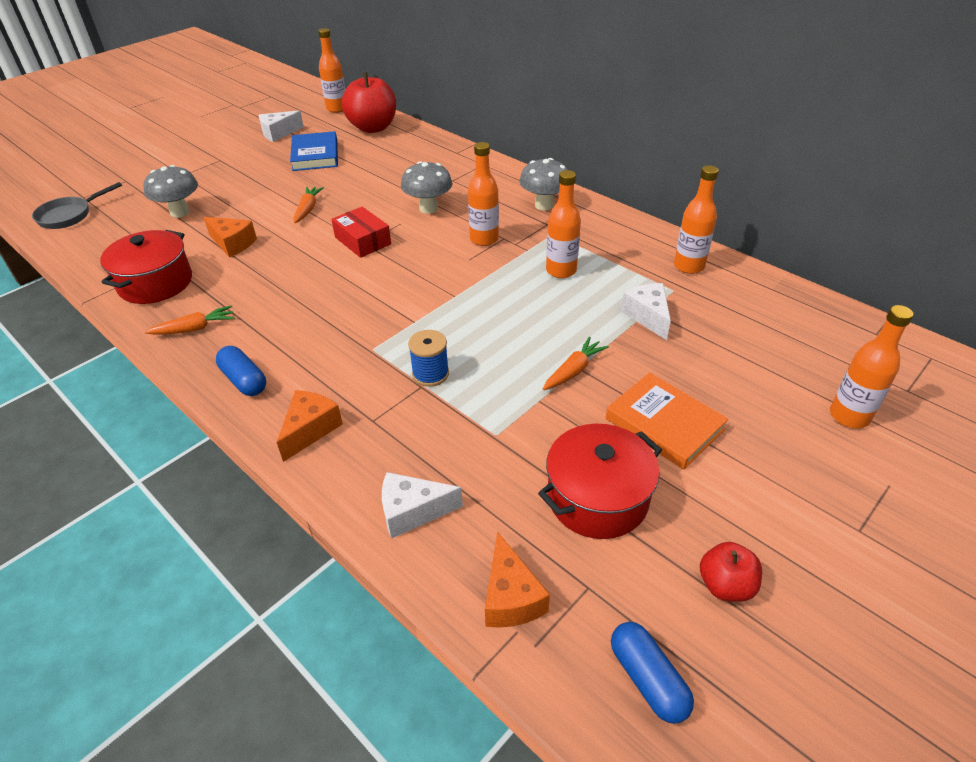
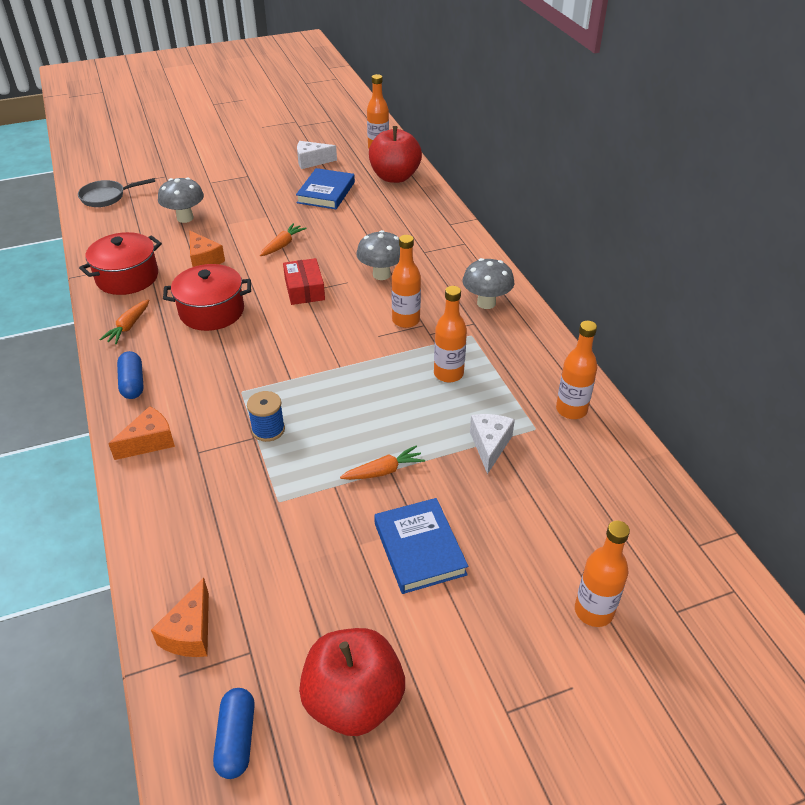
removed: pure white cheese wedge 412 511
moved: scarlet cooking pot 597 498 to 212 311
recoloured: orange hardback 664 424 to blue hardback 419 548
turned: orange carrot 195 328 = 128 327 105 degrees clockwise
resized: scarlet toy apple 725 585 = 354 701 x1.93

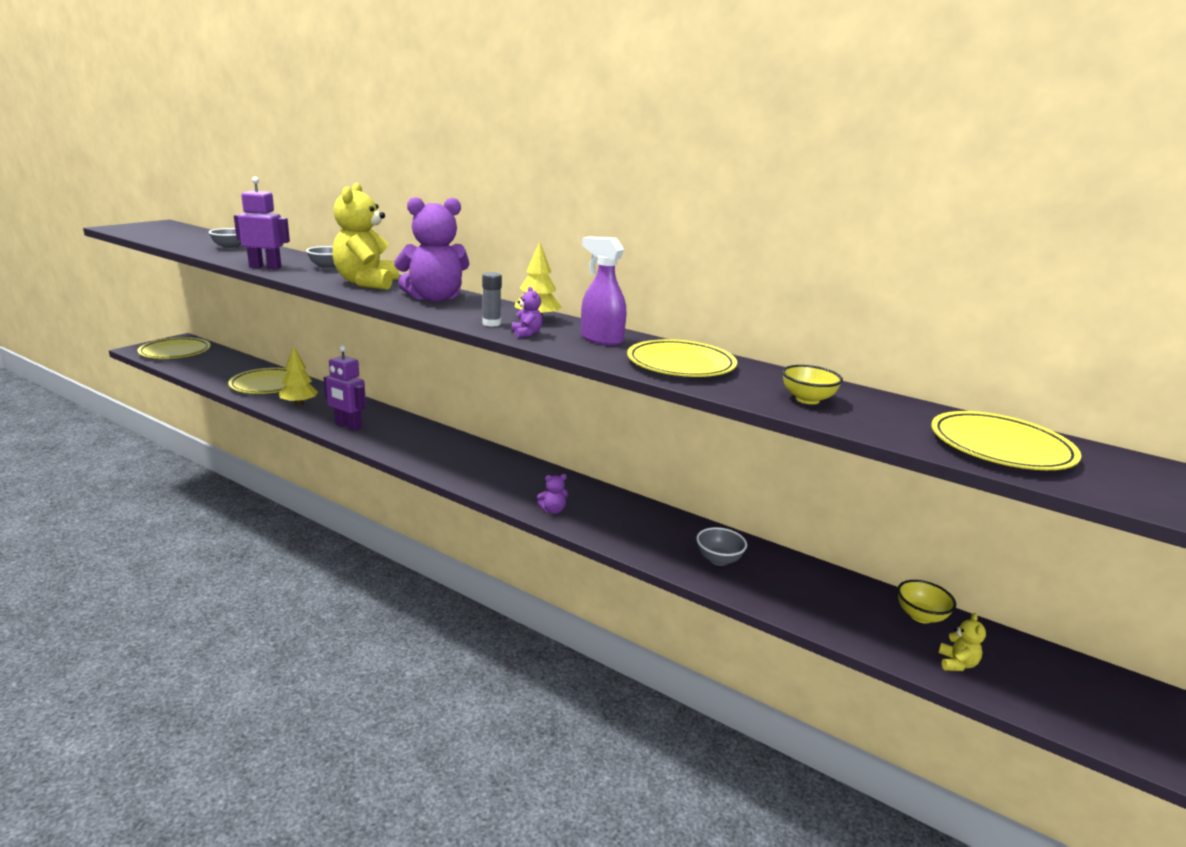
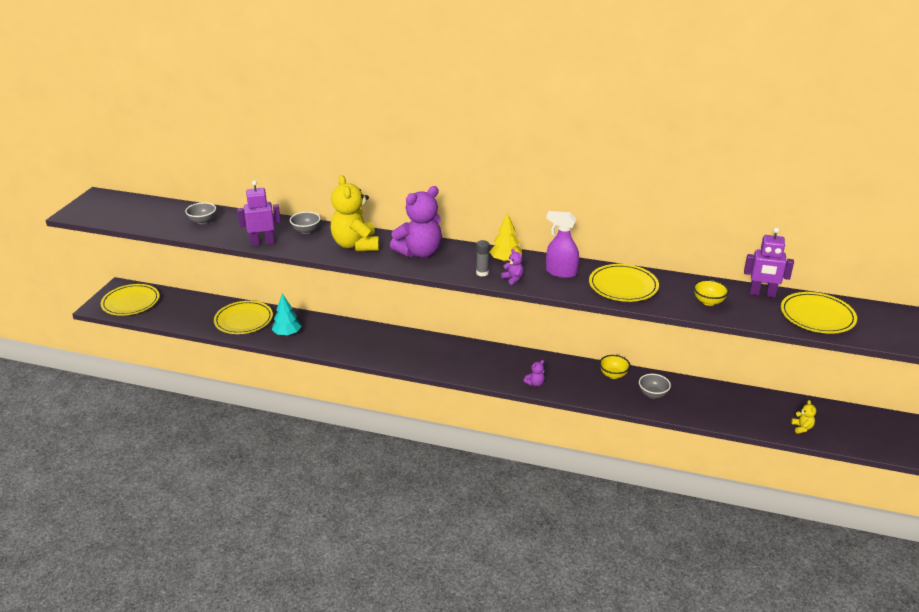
moved: yellow bowl 920 616 to 613 375; purple robot figure 348 426 to 762 294
recoloured: yellow fir tree 299 404 to teal fir tree 287 334

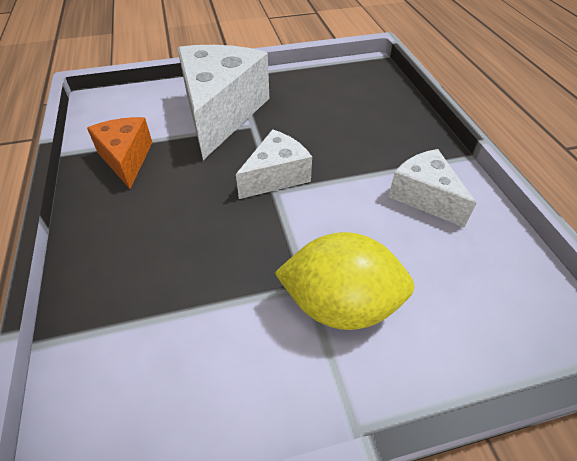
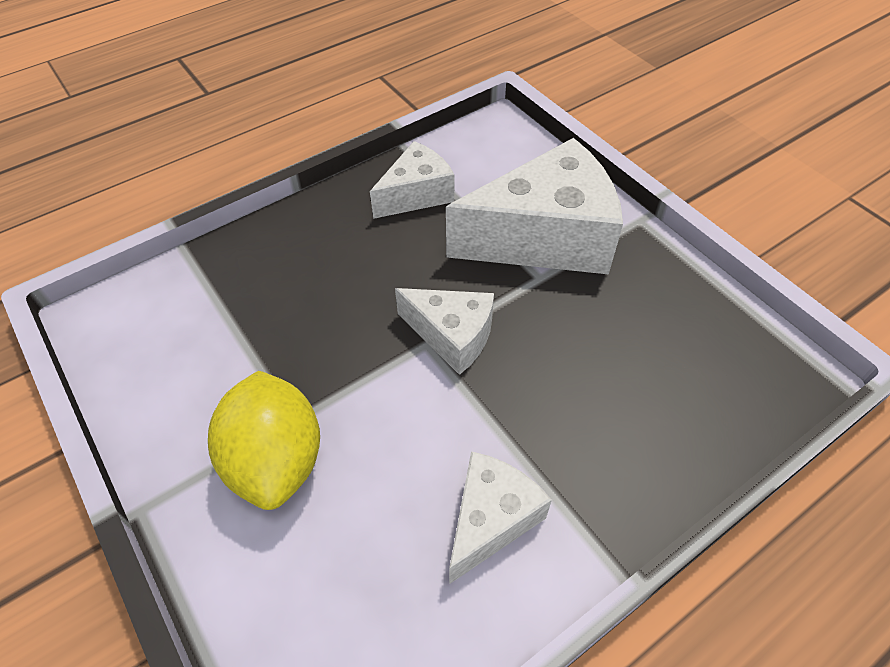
recoloured: orange cheese wedge 126 159 to pure white cheese wedge 416 194

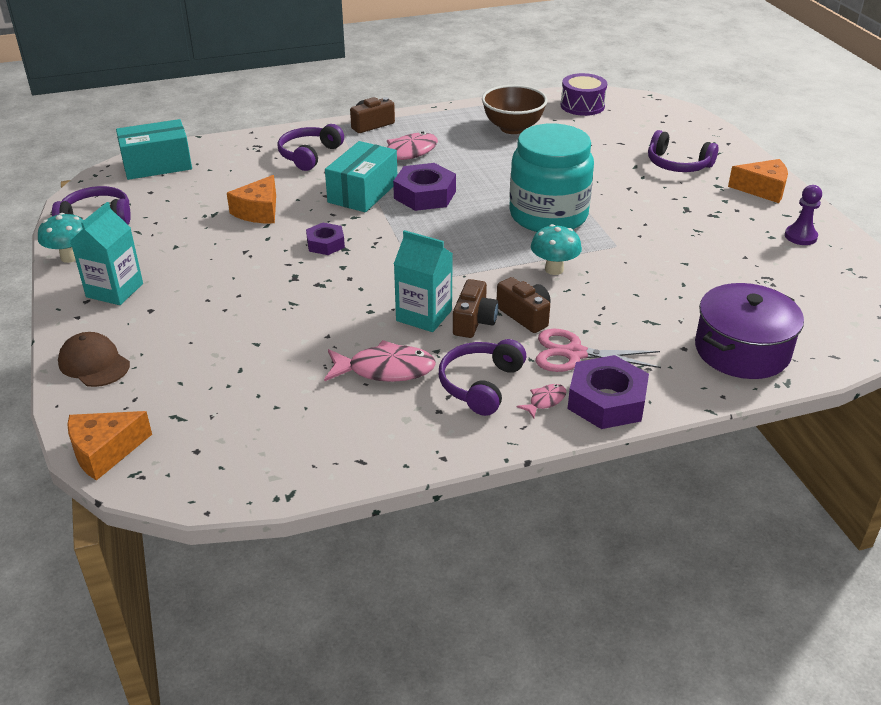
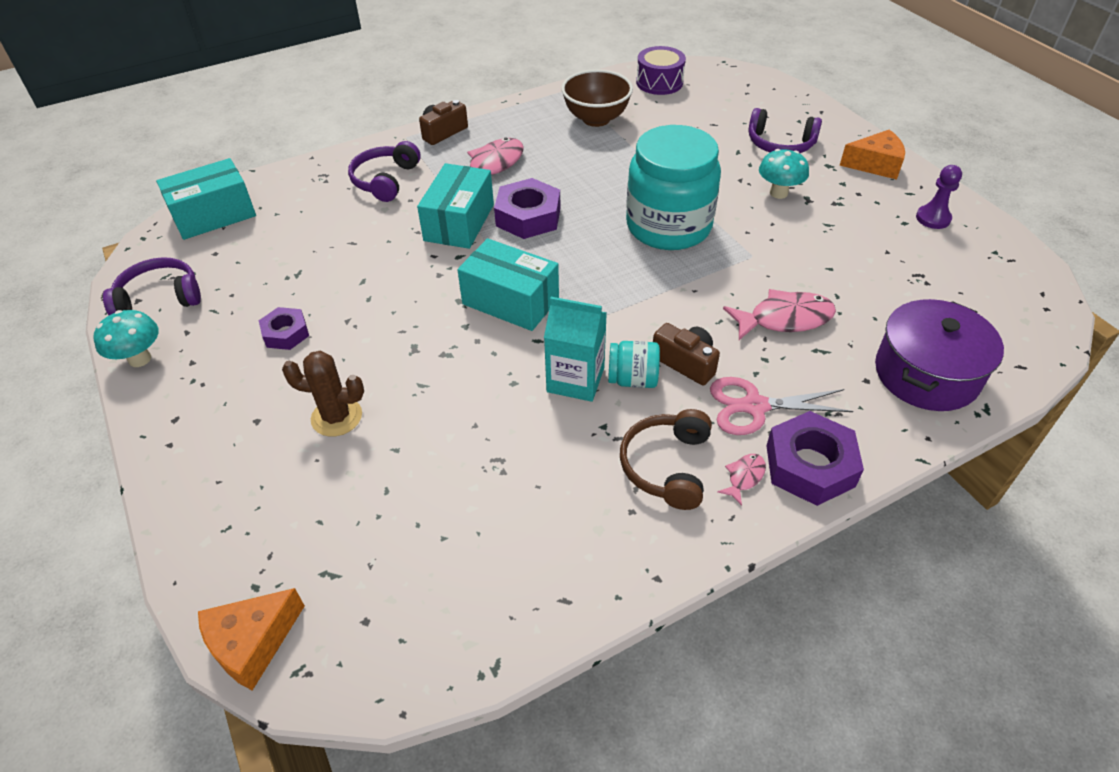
removed: dark brown cap 94 363; teal milk carton 114 290; orange cheese wedge 259 211
added: dark brown saguaro cactus 336 417; teal package 510 301
moved: purple nut 325 244 to 286 333; rose-pink toy fish 385 370 to 784 319; teal mushroom 554 269 to 778 193
replaced: dark brown photo camera 474 321 to teal preserve jar 633 379
recoloured: purple headset 480 384 to dark brown headset 667 466

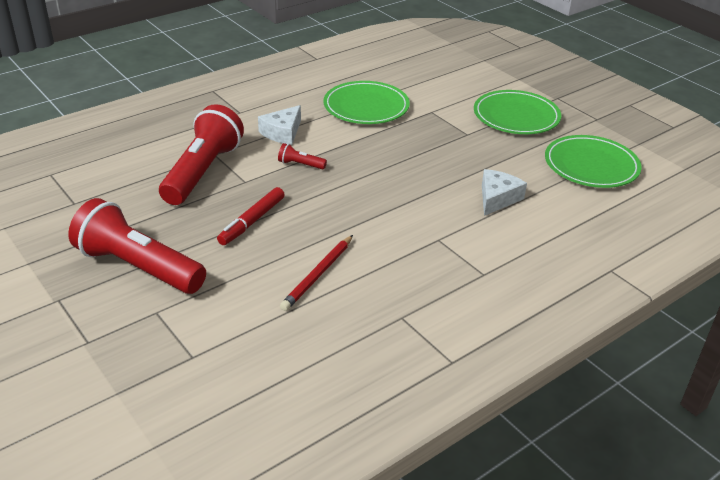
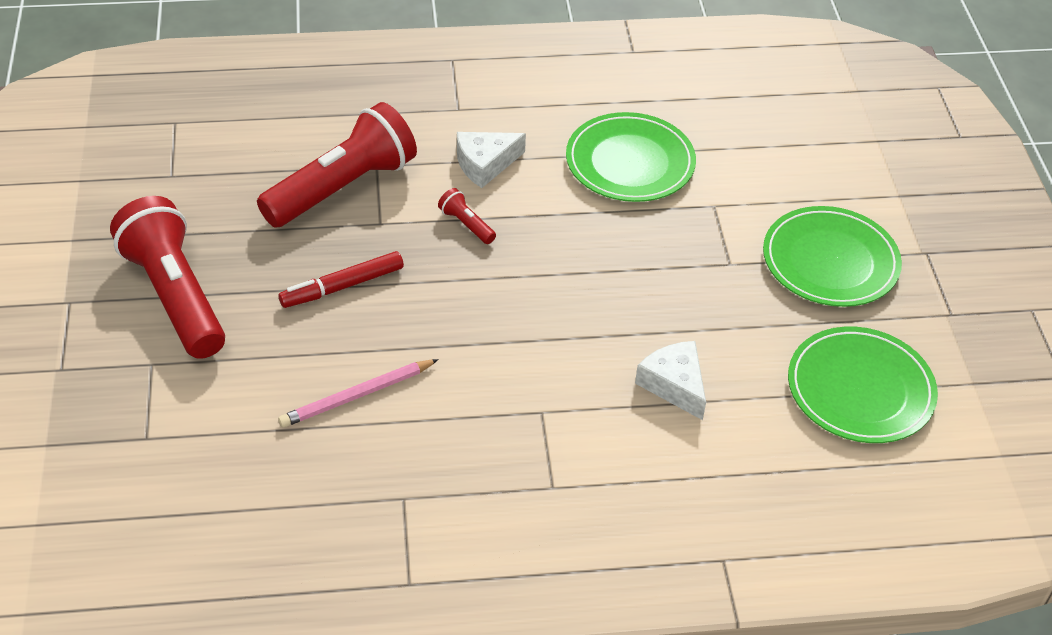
recoloured: scarlet lead pencil 318 274 to rose-pink lead pencil 357 395
turned: pure white cheese wedge 497 198 = 674 384 90 degrees counterclockwise

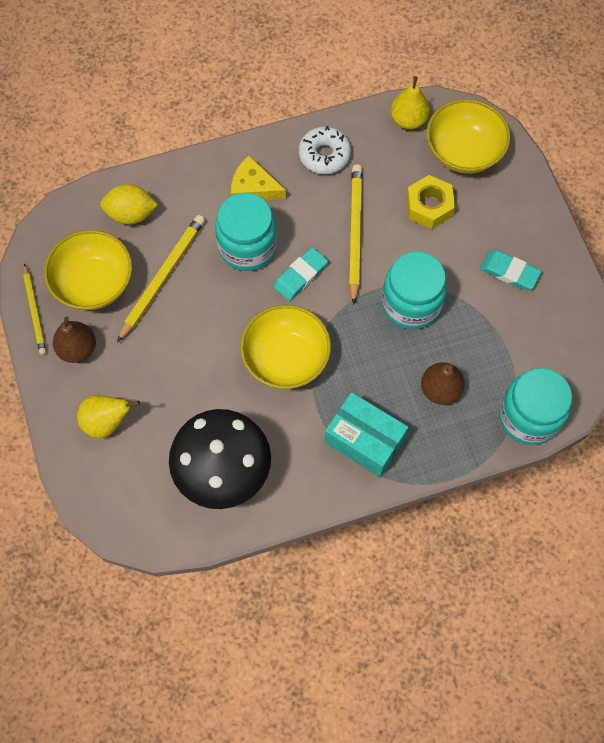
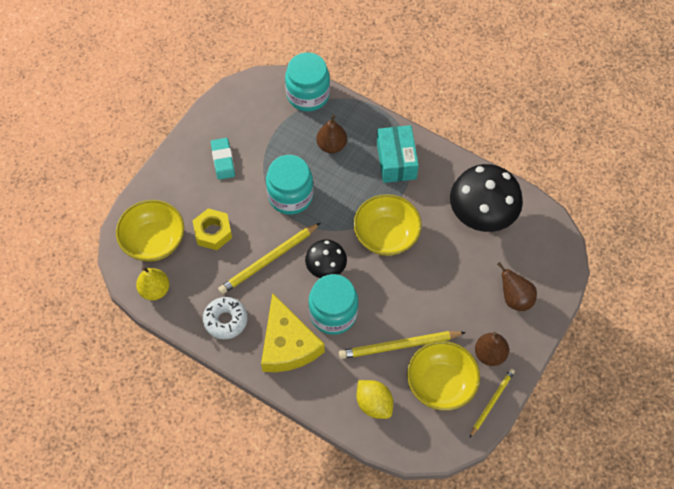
replaced: teal eraser 300 276 to black mushroom 326 268
recoloured: yellow pear 106 422 to dark brown pear 515 298
resized: yellow cheese wedge 253 187 = 287 344 x1.64

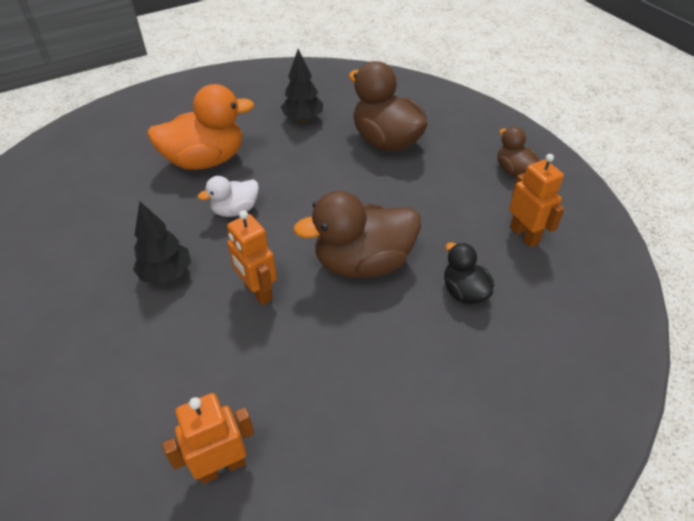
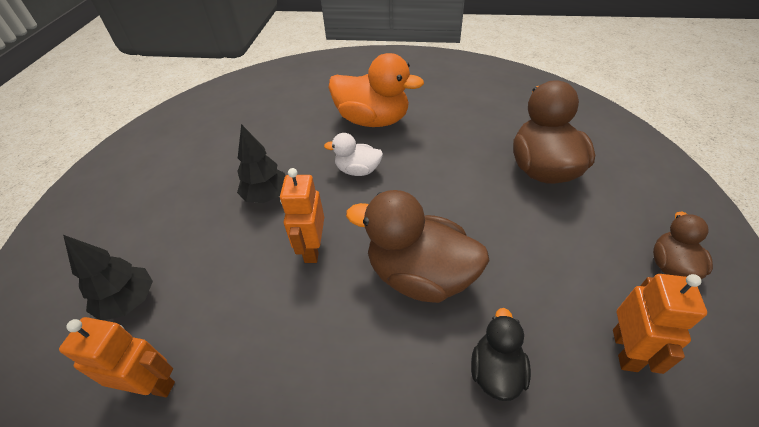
moved: black fir tree 303 119 to 129 302

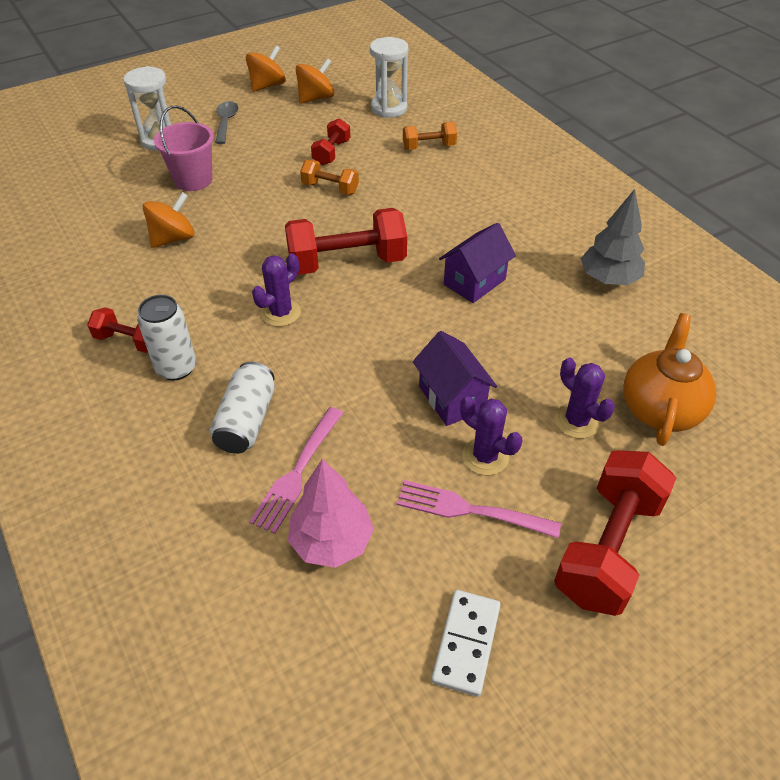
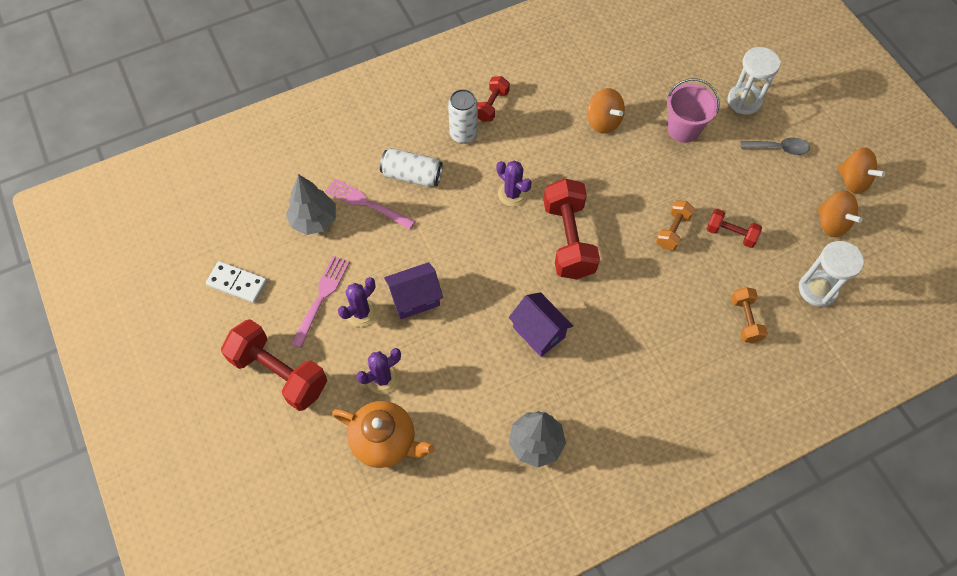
recoloured: rose-pink fir tree 331 541 to grey fir tree 314 220

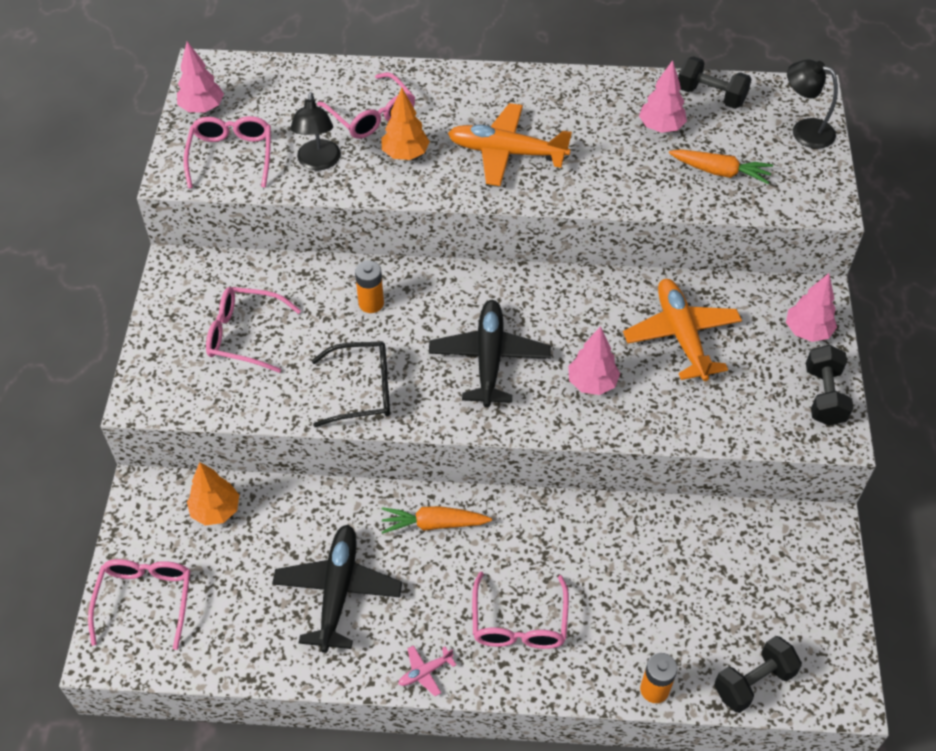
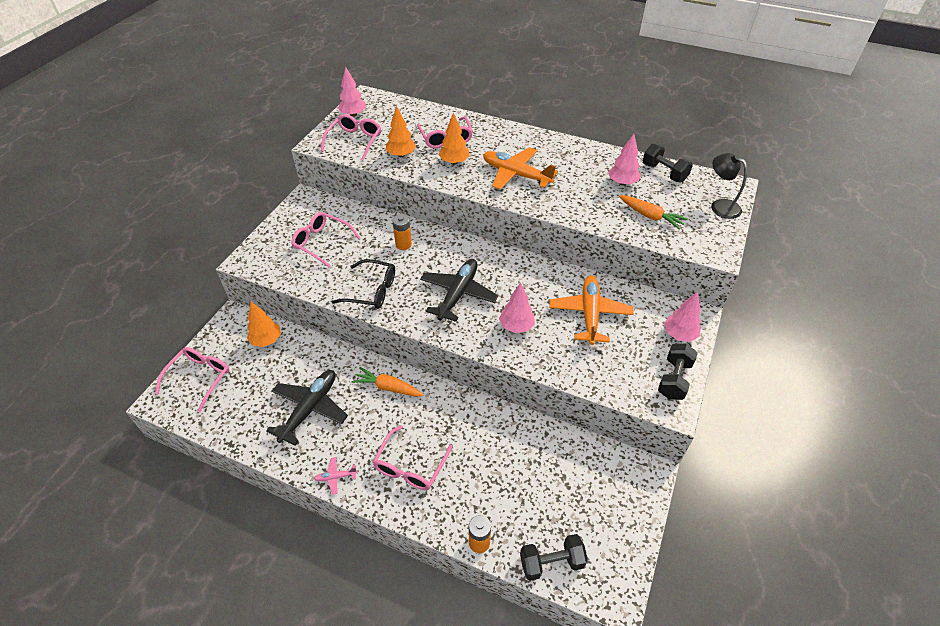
replaced: black desk lamp 318 162 to orange fir tree 401 155

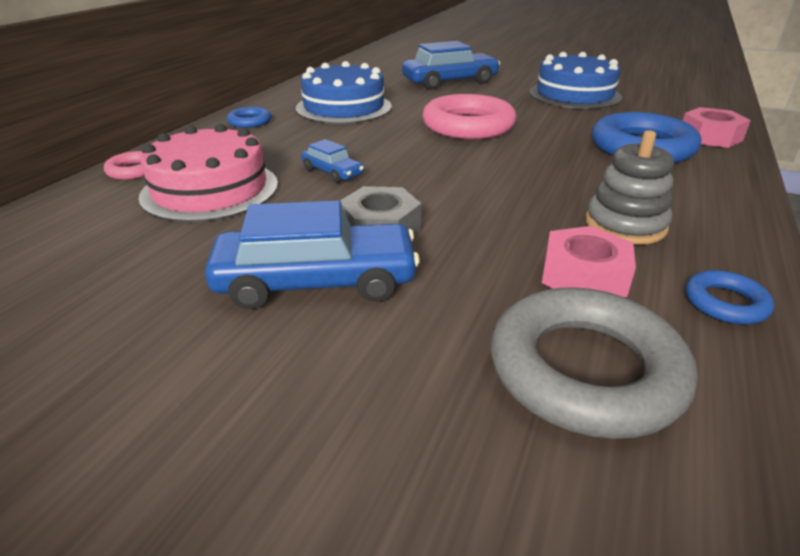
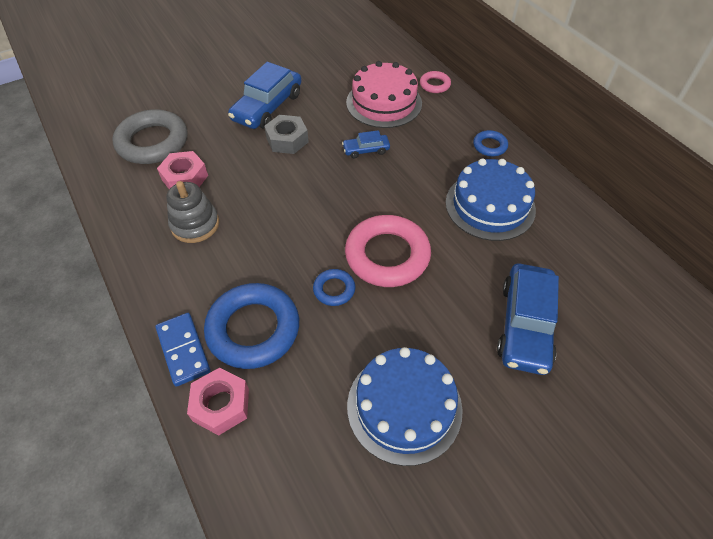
added: blue domino 183 350
moved: blue hoop 725 303 to 334 289

